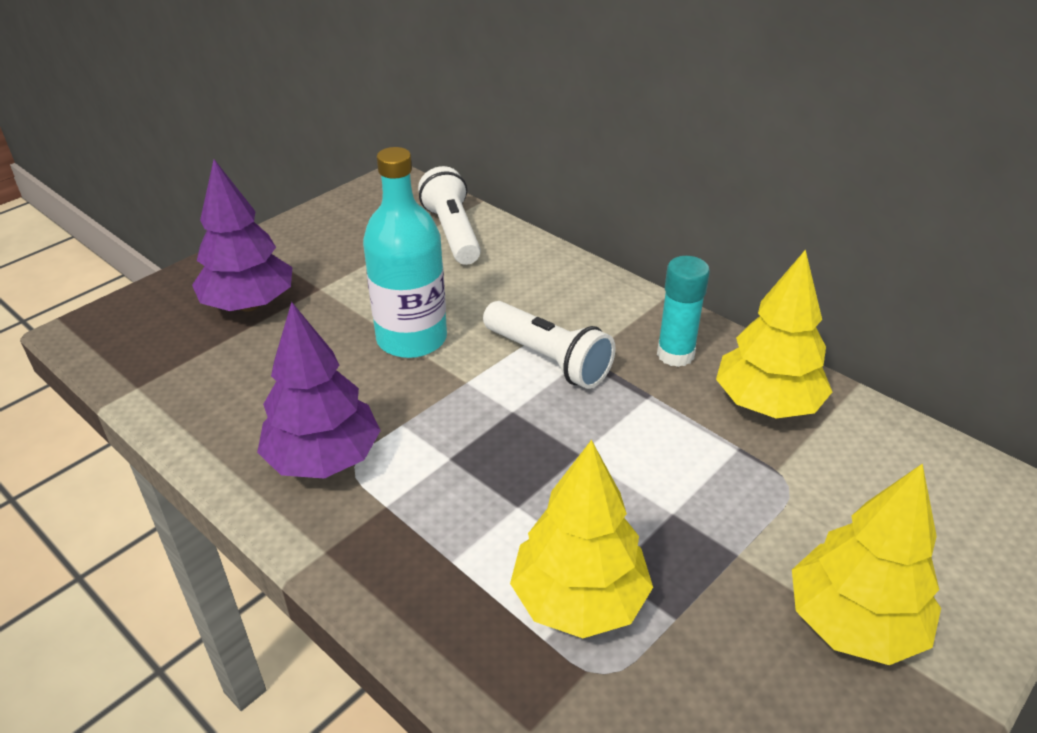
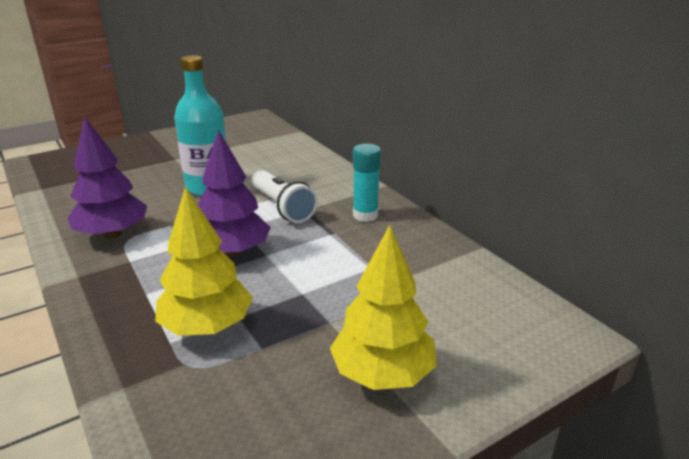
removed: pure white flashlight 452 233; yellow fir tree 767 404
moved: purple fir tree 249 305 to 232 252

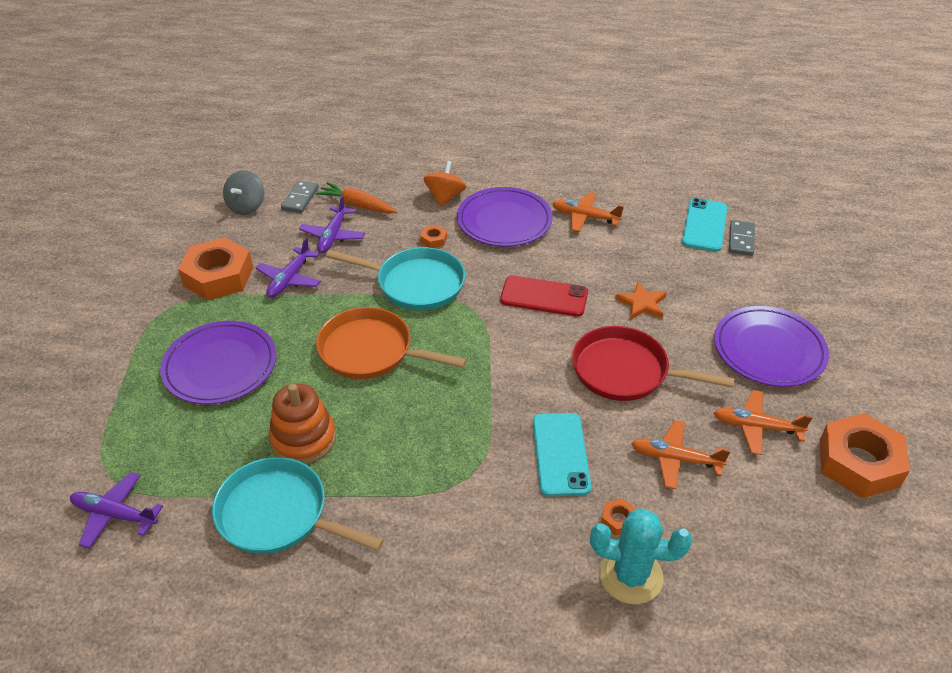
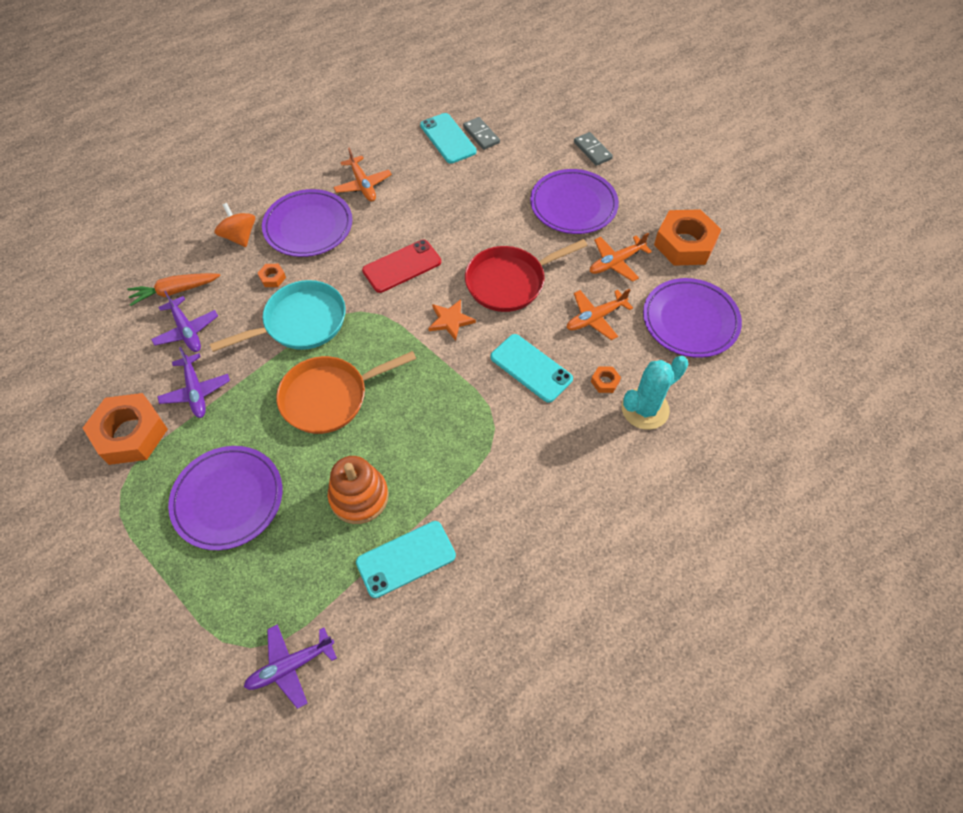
removed: grey toy top 246 206
added: purple dinner plate 690 320
moved: orange star 641 303 to 450 320; grey domino 300 199 to 592 150
replaced: teal skillet 278 514 to teal phone 406 559
turned: orange plane 585 217 = 363 184 90 degrees counterclockwise

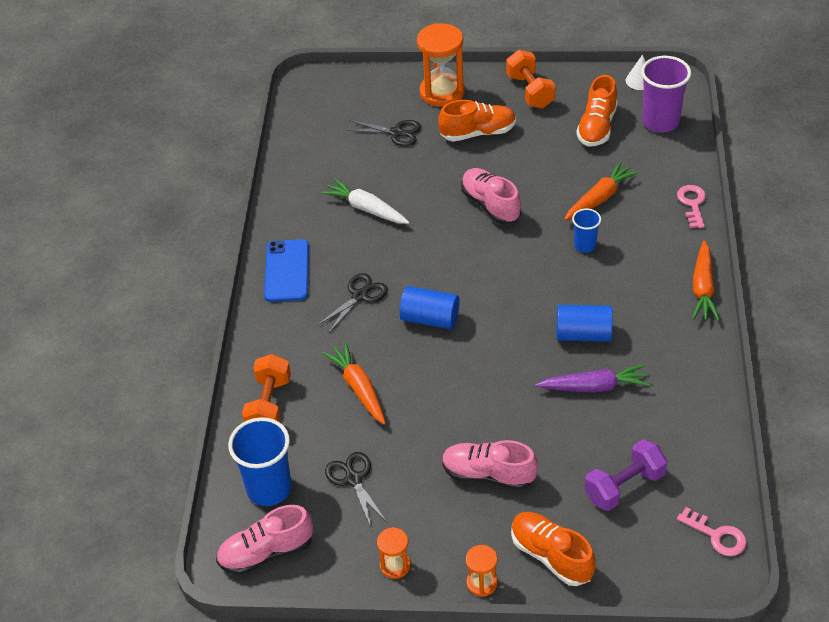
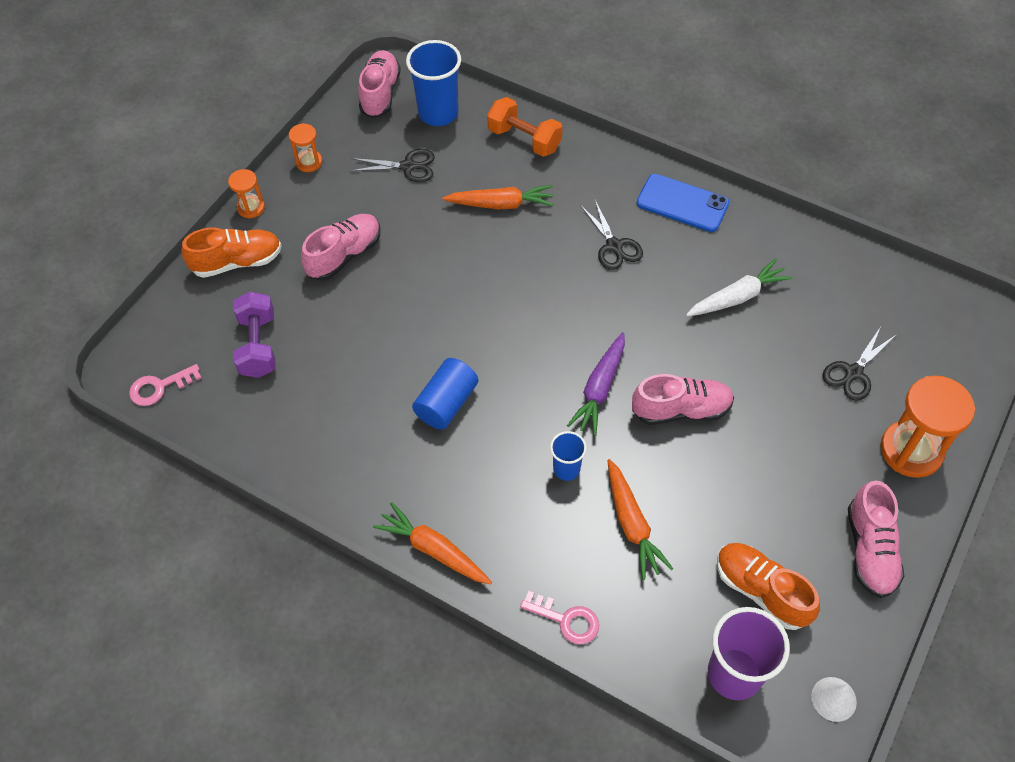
removed: blue cylinder 430 319; orange lace-up shoe 478 133
moved: purple carrot 594 387 to 600 388
replaced: orange free weight 530 91 to rose-pink lace-up shoe 870 550

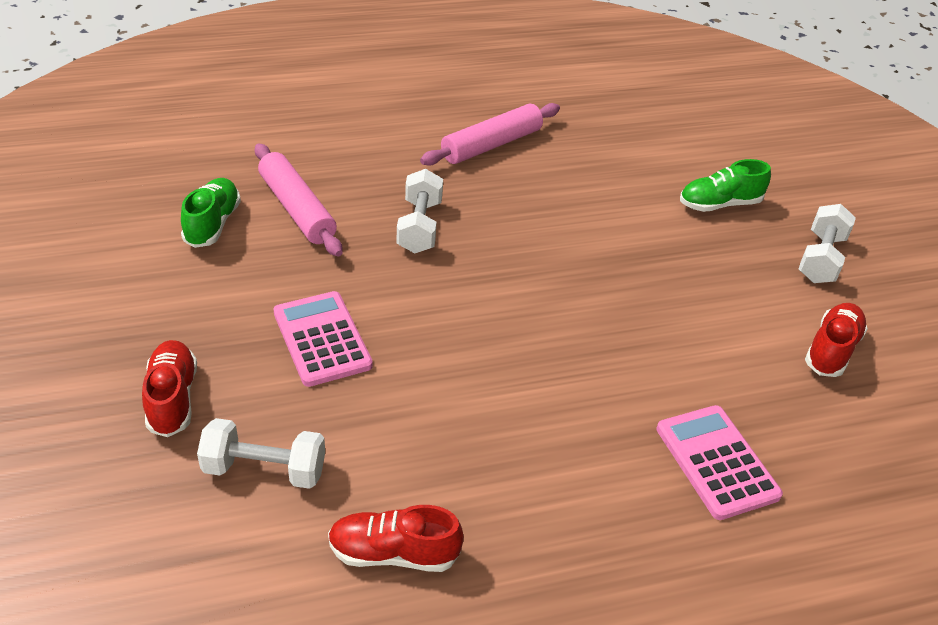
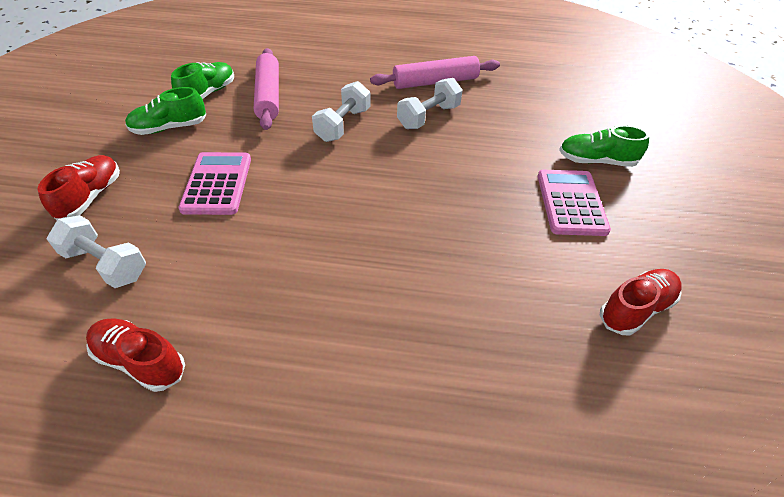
added: emerald lace-up shoe 169 128
moved: pure white free weight 820 259 to 428 117; rose-pink adding machine 716 462 to 571 203

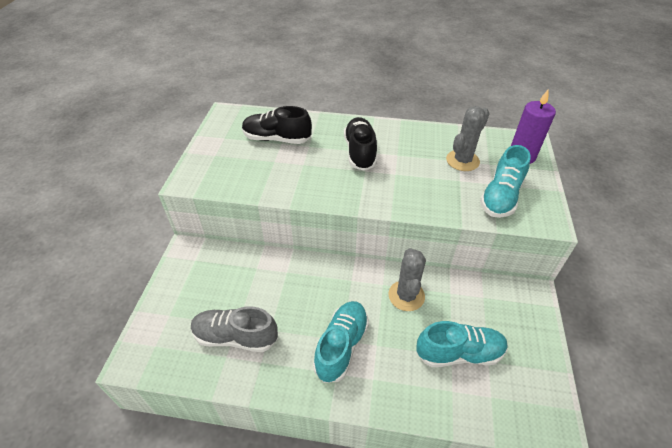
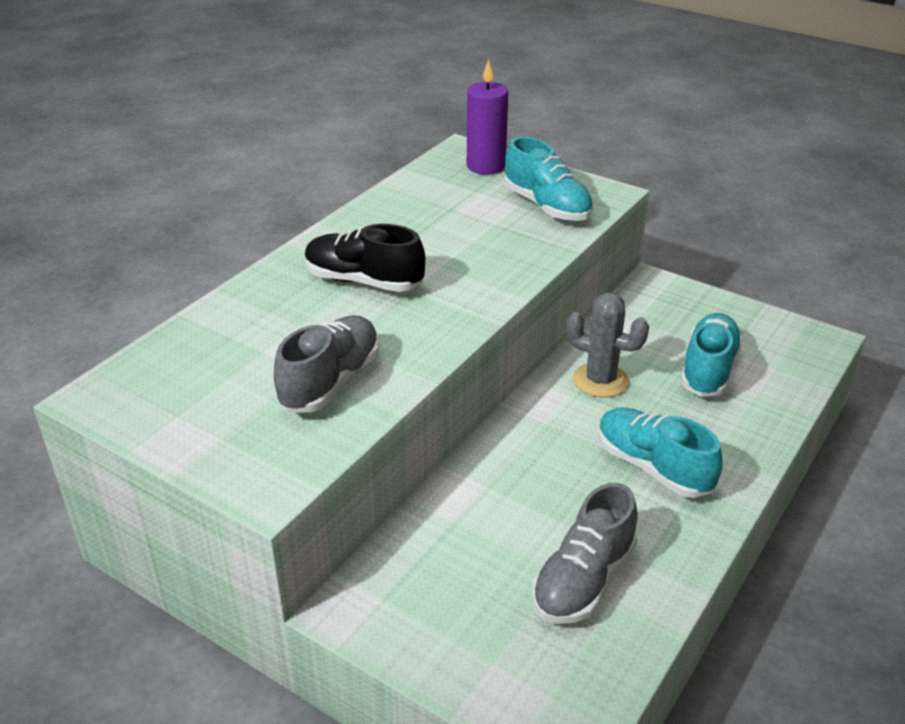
removed: black lace-up shoe 277 139; grey saguaro cactus 462 160
added: grey lace-up shoe 330 382

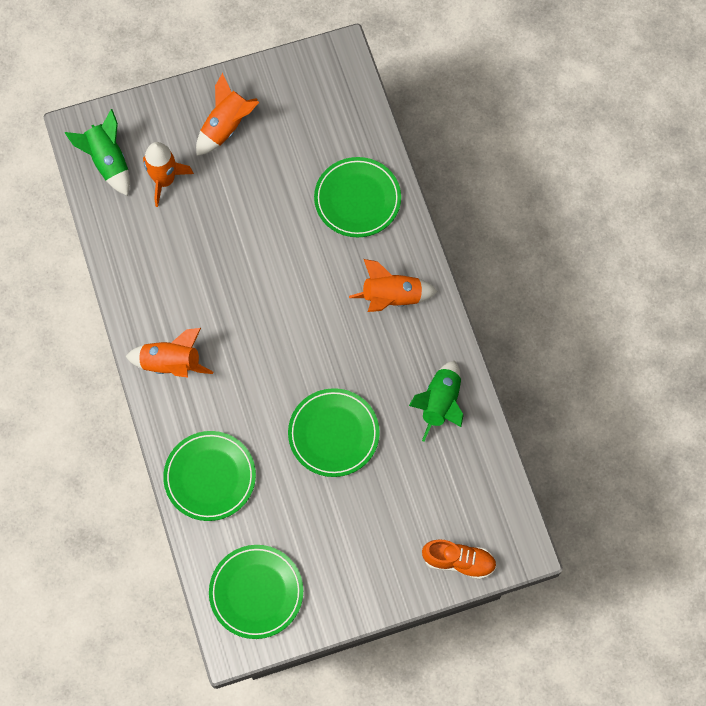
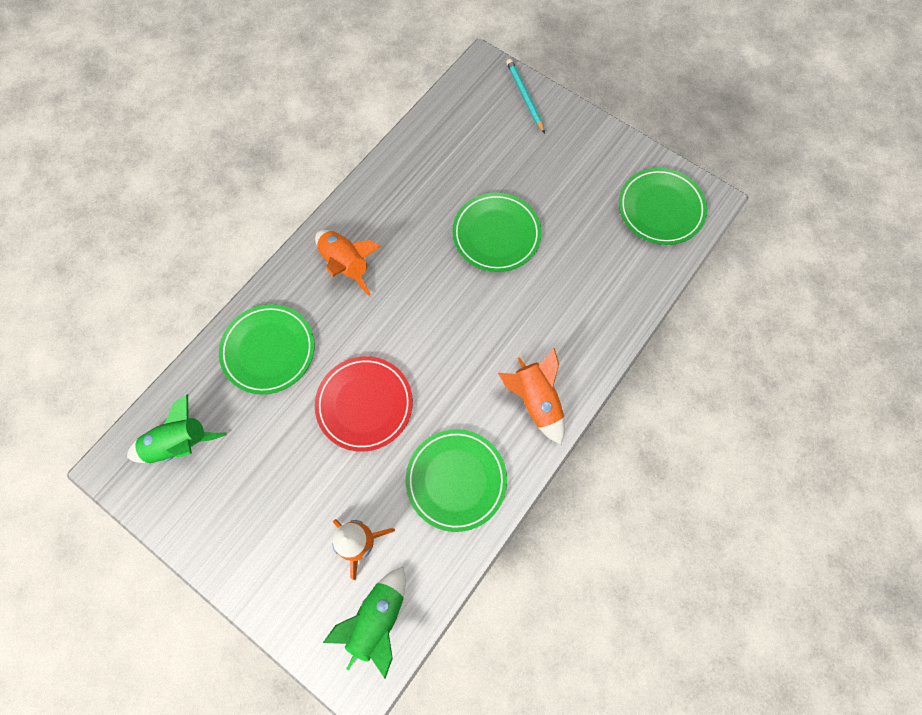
removed: orange toy rocket 226 127
added: scarlet dinner plate 364 404
moved: emerald toy rocket 440 403 to 180 443; emerald dinner plate 210 477 to 456 480
replaced: orange lace-up shoe 458 561 to teal lead pencil 525 97

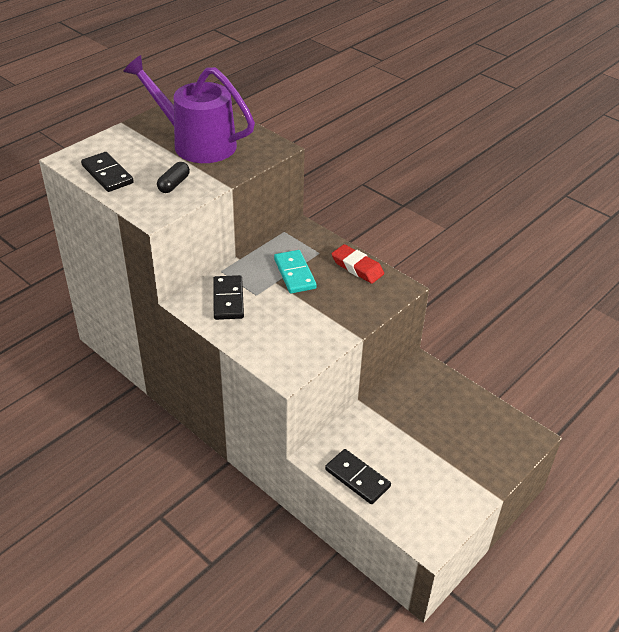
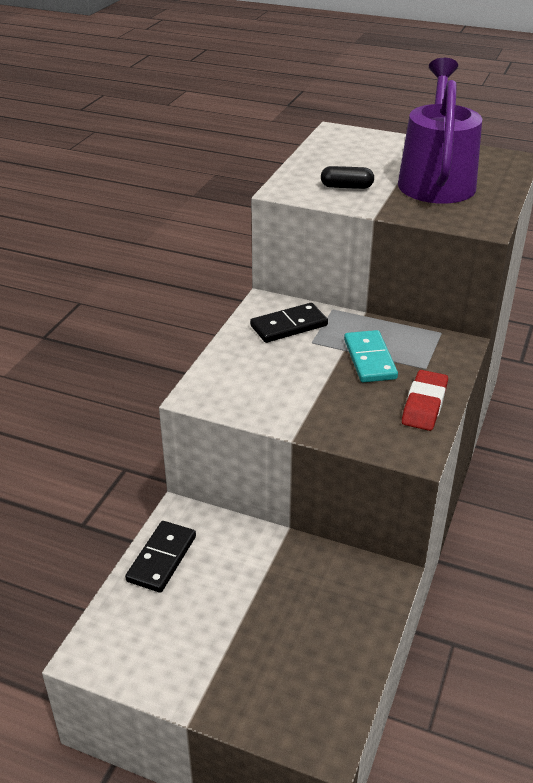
removed: black domino 107 174
turned: teal domino 295 274 = 370 359 60 degrees counterclockwise

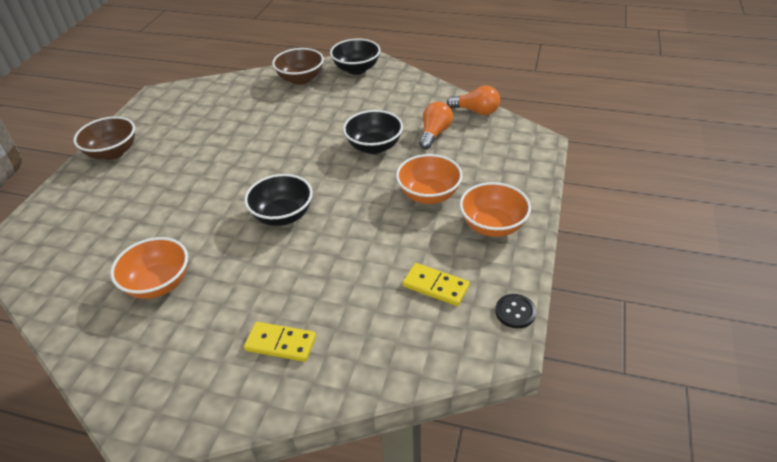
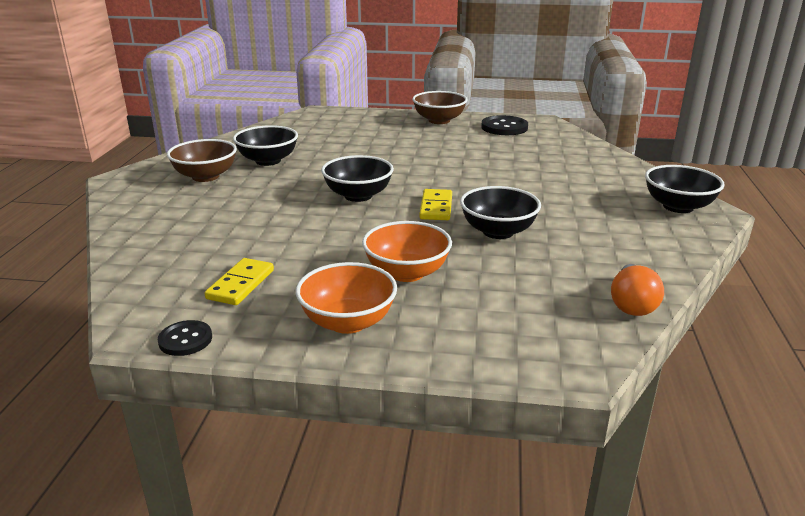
removed: orange bulb 434 133
added: black shirt button 504 127
moved: dark brown bowl 301 79 to 205 176; yellow domino 280 344 to 436 207
recoloured: orange bowl 159 284 to black bowl 268 161

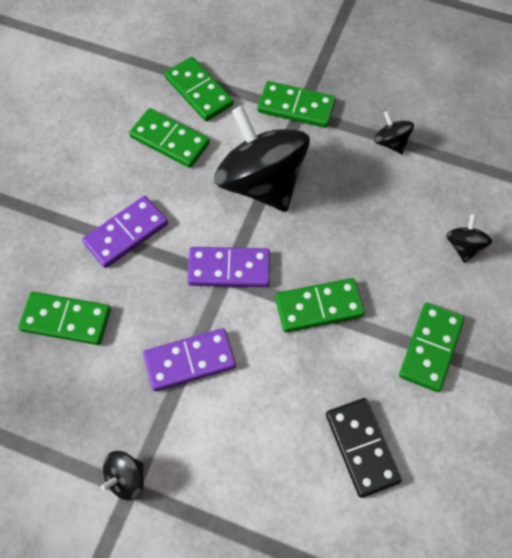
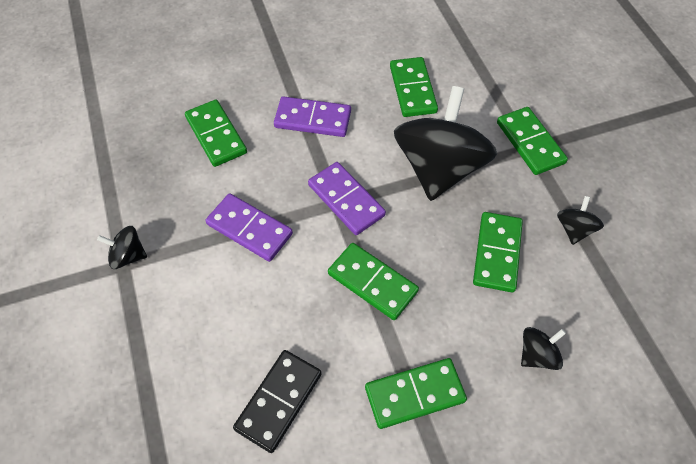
moved: emerald domino 199 91 to 497 253

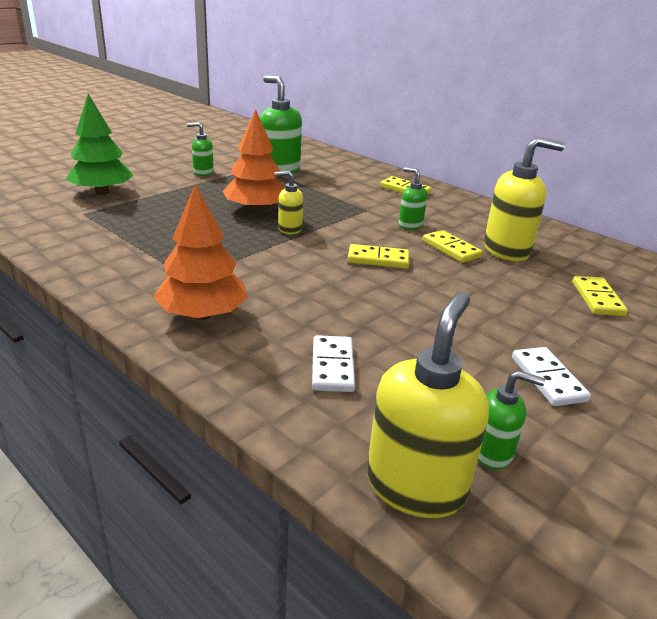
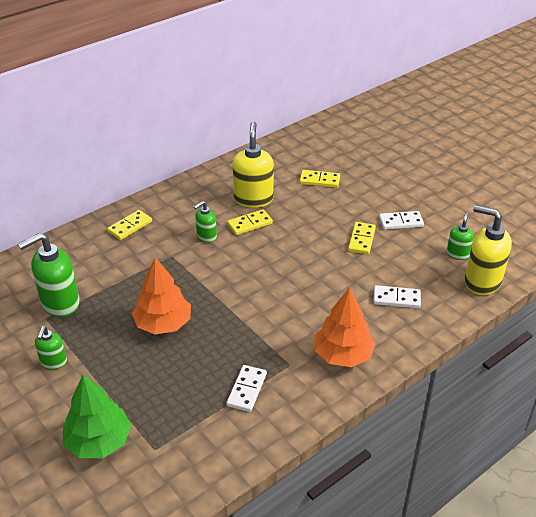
removed: yellow pump bottle 289 229
added: pure white domino 246 390
moved: yellow domino 378 259 to 361 239

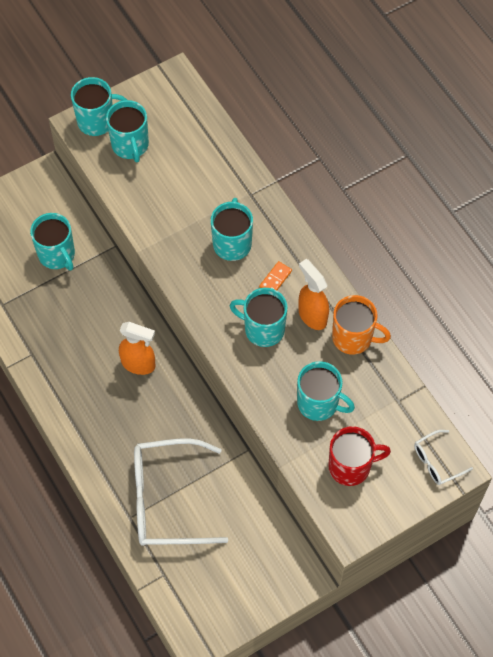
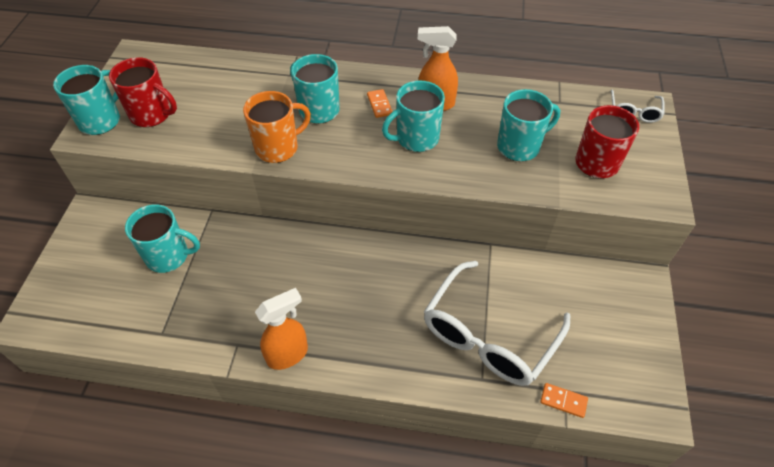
added: orange domino 563 401
moved: orange mug 353 338 to 278 148; orange spray cleaner 139 364 to 288 354
recoloured: teal mug 130 145 to scarlet mug 152 114

